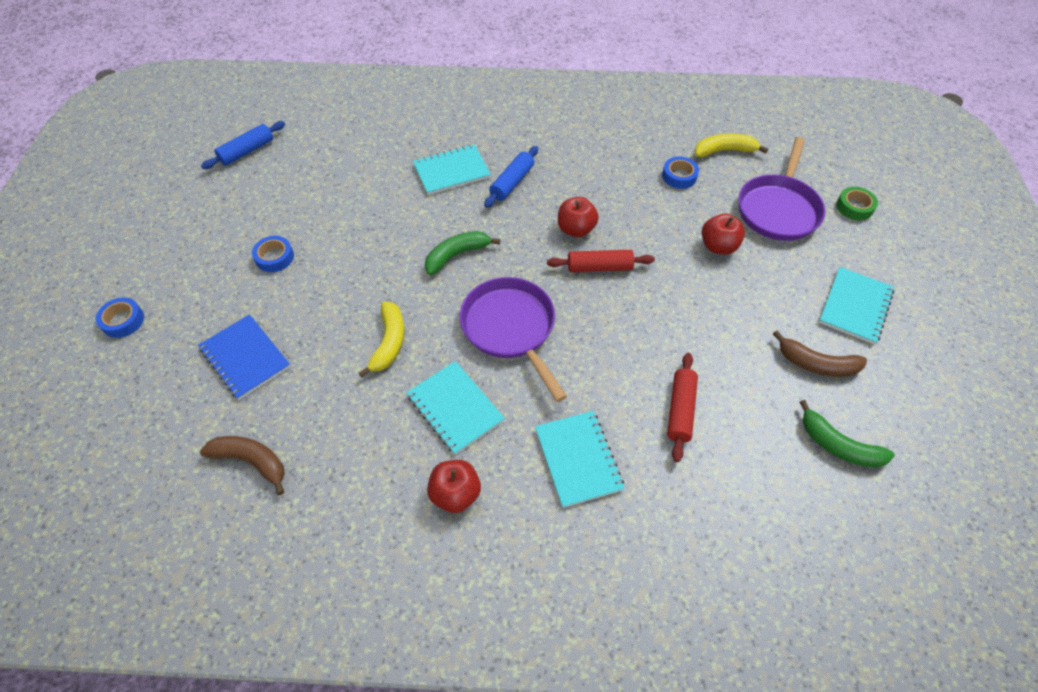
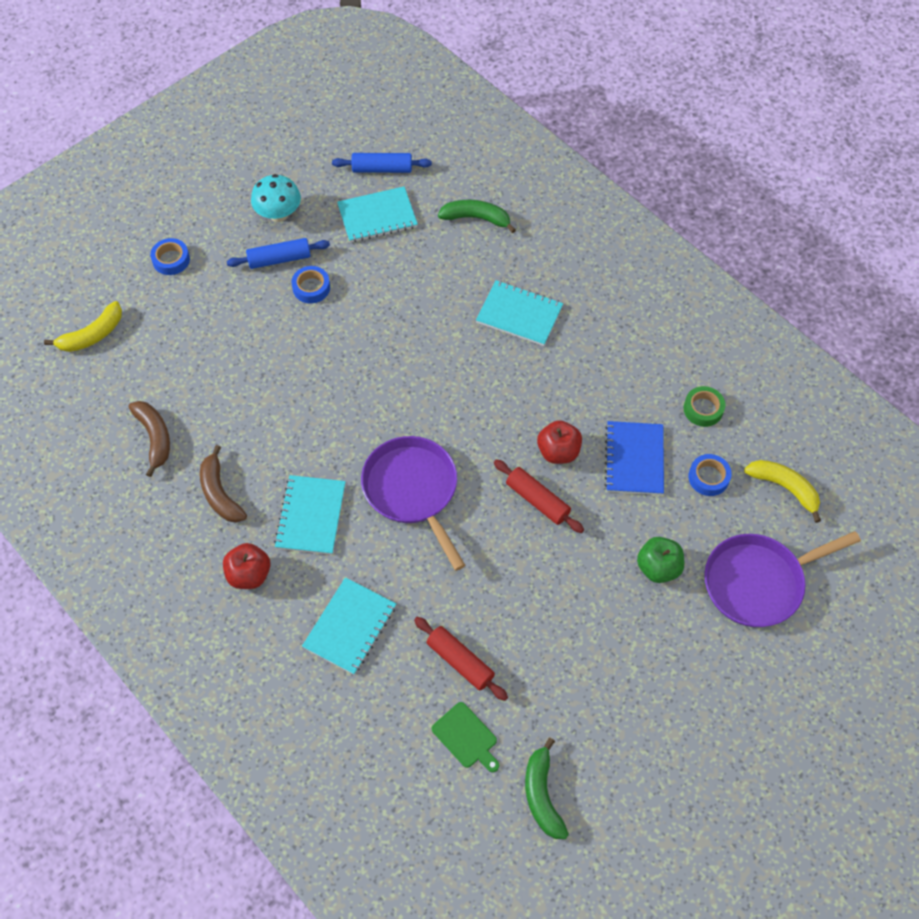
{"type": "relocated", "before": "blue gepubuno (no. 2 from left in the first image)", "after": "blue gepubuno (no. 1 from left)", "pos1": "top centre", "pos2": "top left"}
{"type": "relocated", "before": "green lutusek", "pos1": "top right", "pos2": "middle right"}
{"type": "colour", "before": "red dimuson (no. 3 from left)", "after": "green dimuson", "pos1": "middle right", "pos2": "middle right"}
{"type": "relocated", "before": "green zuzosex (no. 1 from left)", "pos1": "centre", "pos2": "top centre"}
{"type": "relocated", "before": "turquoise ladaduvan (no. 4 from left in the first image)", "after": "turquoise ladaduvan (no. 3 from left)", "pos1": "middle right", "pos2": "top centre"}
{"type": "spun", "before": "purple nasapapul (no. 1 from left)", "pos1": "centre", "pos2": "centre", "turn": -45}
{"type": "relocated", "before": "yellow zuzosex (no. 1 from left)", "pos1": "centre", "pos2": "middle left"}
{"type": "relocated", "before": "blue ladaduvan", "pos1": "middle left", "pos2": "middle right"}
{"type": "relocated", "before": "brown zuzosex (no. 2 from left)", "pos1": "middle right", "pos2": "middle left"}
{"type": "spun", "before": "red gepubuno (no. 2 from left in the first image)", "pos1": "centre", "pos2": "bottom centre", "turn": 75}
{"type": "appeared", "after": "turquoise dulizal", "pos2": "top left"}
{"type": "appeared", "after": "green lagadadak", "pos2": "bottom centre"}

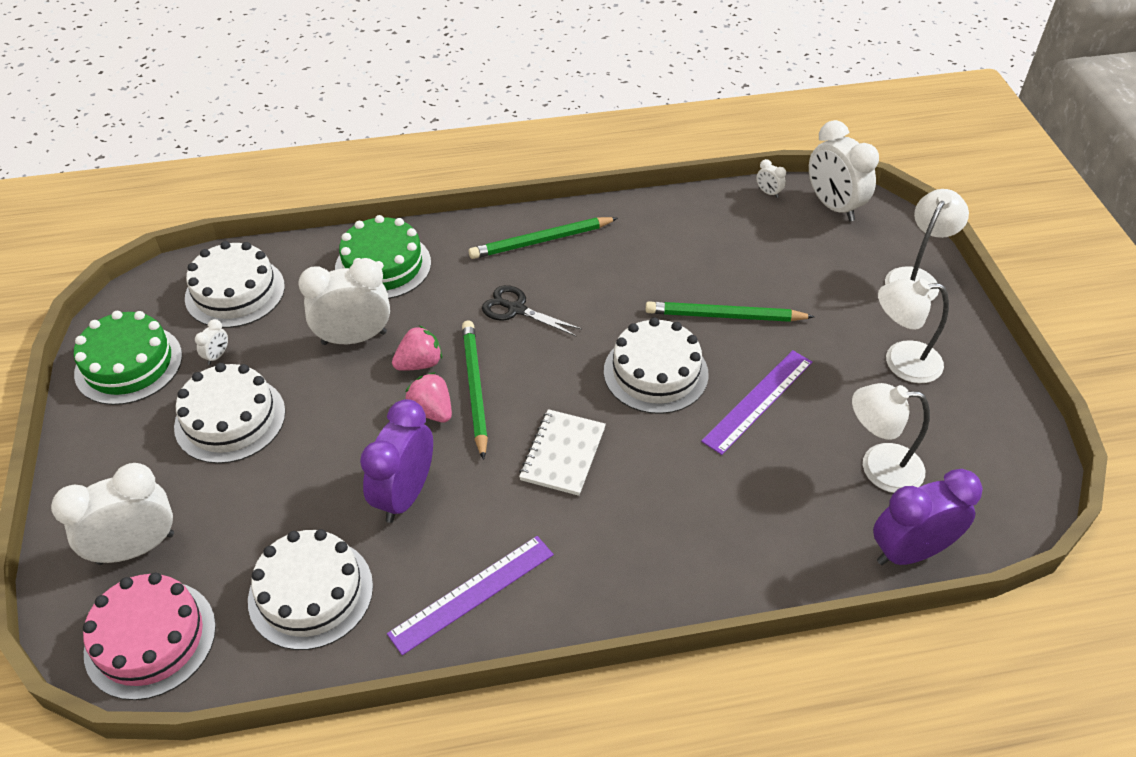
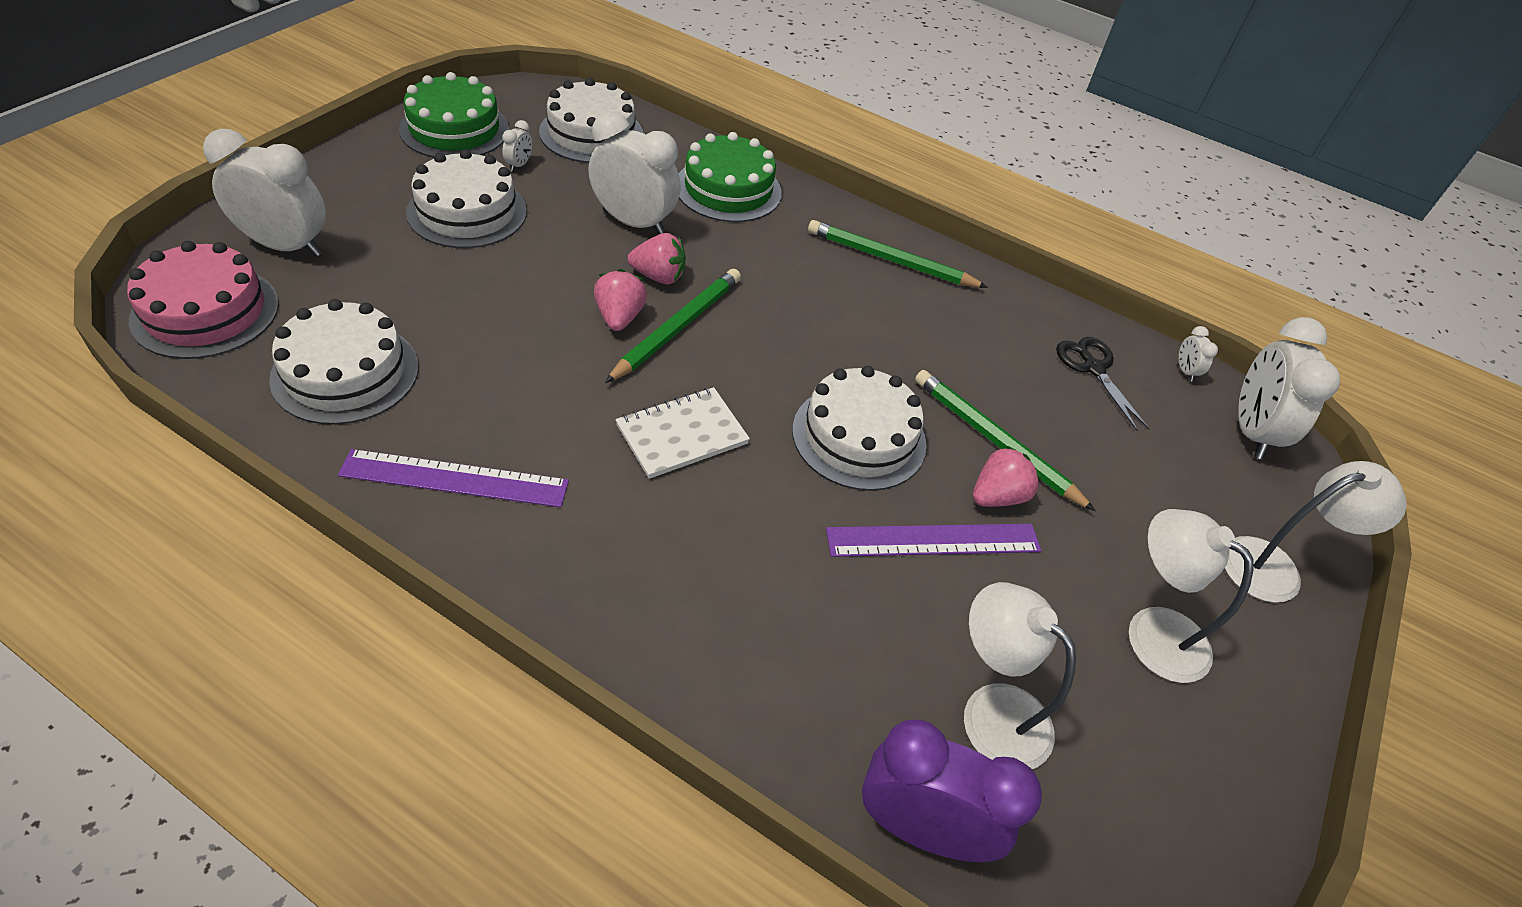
{"type": "relocated", "before": "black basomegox", "pos1": "centre", "pos2": "middle right"}
{"type": "spun", "before": "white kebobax (no. 2 from left)", "pos1": "middle left", "pos2": "top centre", "turn": -45}
{"type": "missing", "before": "purple kebobax (no. 1 from left)", "pos1": "centre"}
{"type": "appeared", "after": "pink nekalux (no. 3 from left)", "pos2": "centre"}

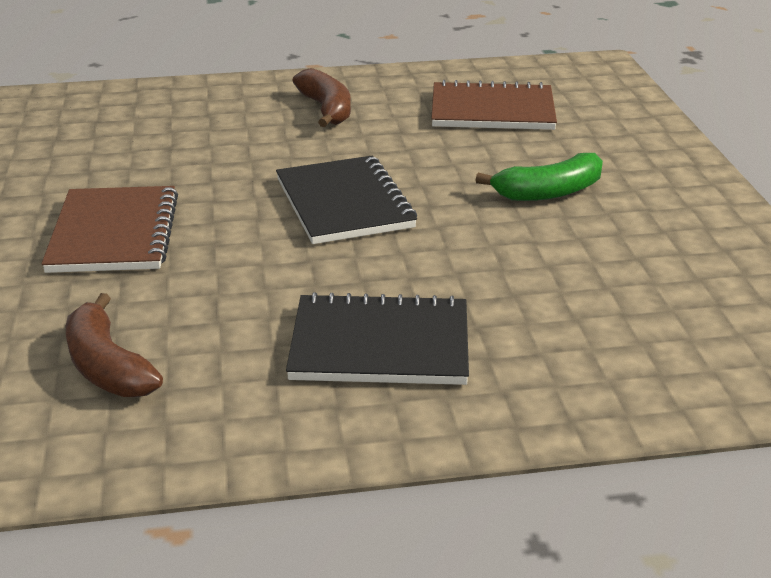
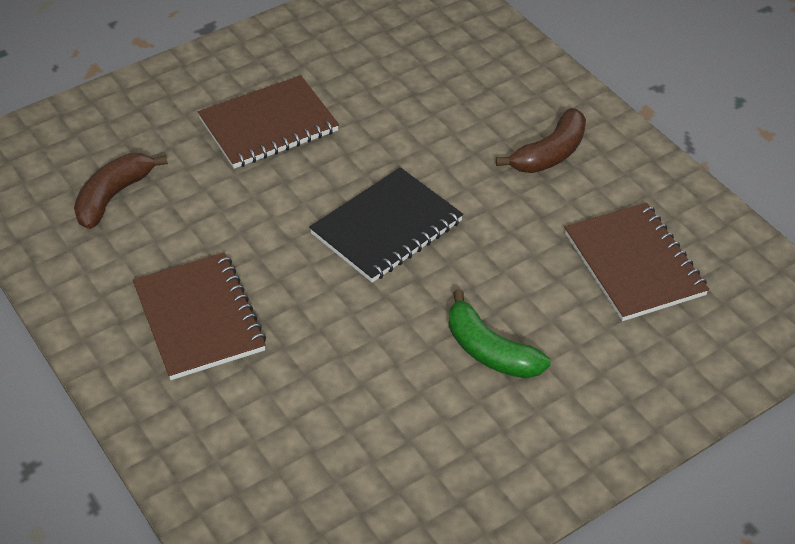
{"type": "colour", "before": "black ladaduvan (no. 2 from left)", "after": "brown ladaduvan (no. 1 from left)", "pos1": "centre", "pos2": "middle left"}

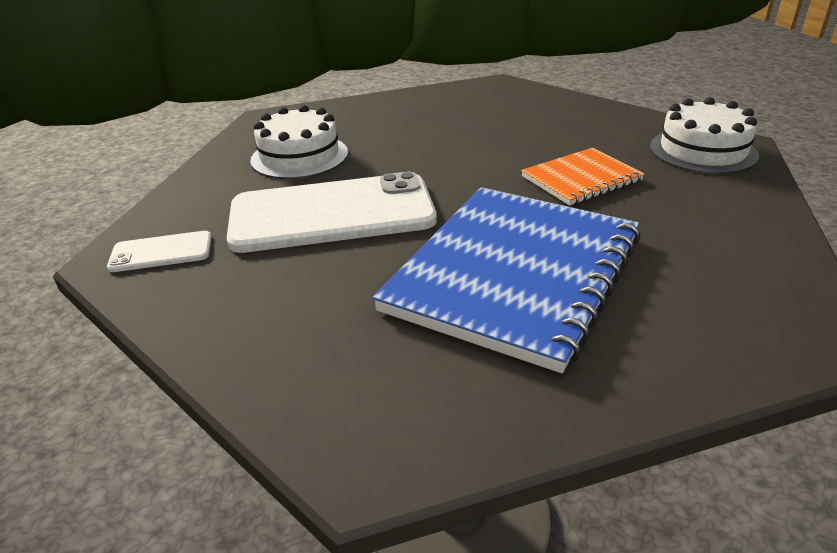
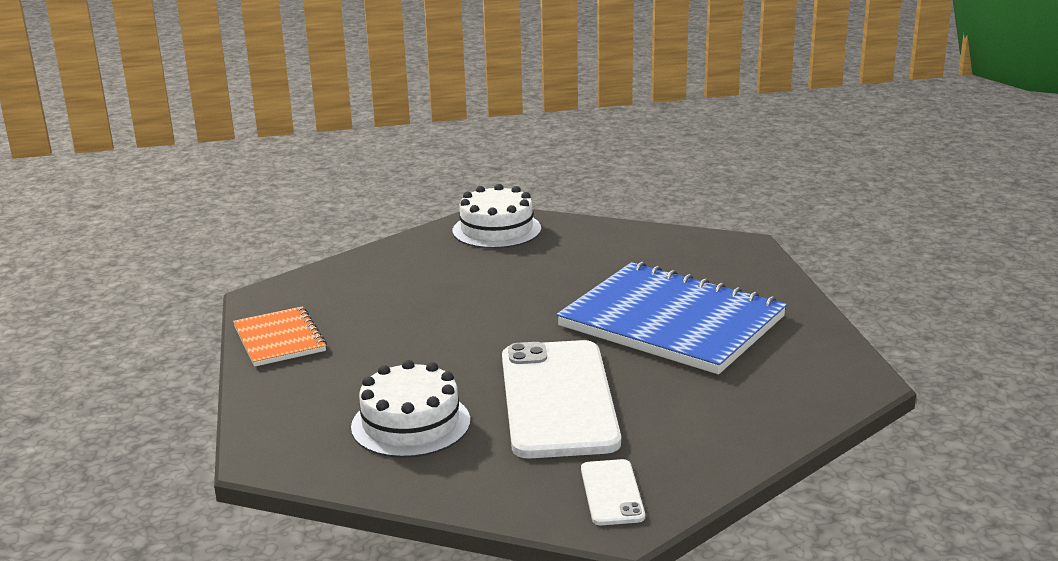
{"type": "relocated", "before": "orange ladaduvan", "pos1": "top right", "pos2": "middle left"}

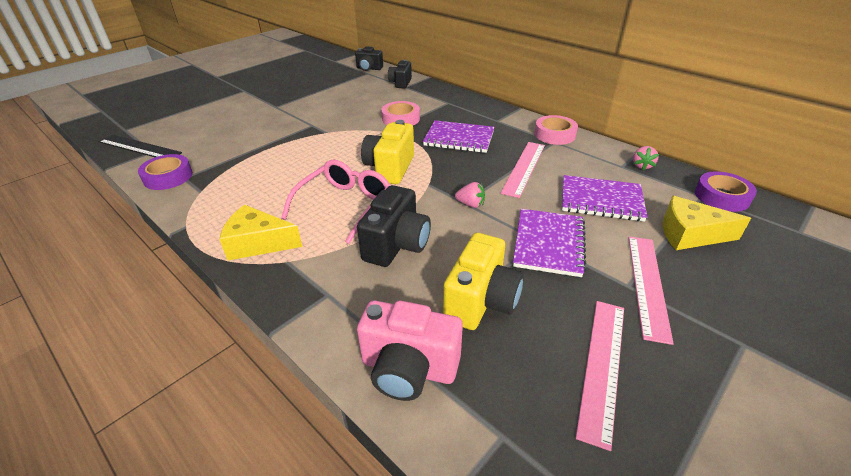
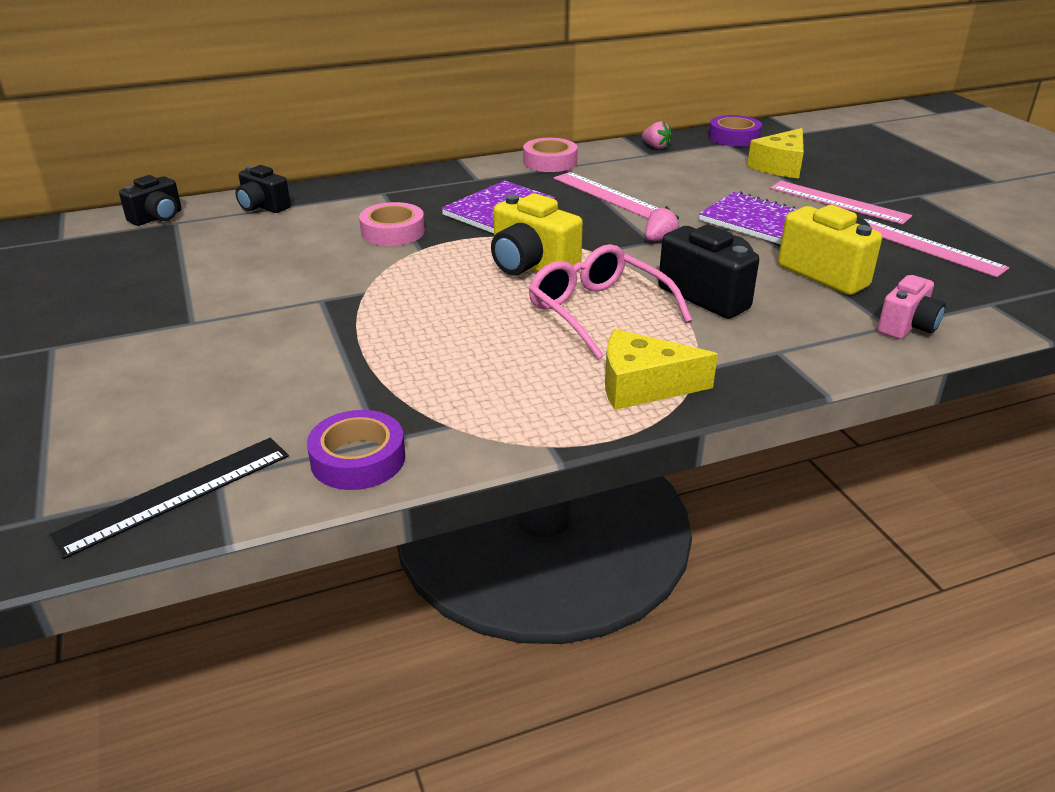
{"type": "missing", "before": "purple ladaduvan (no. 3 from left)", "pos1": "middle right"}
{"type": "spun", "before": "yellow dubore (no. 1 from left)", "pos1": "middle left", "pos2": "centre", "turn": 60}
{"type": "size", "before": "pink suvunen", "pos1": "bottom centre", "pos2": "middle right", "scale": 0.65}

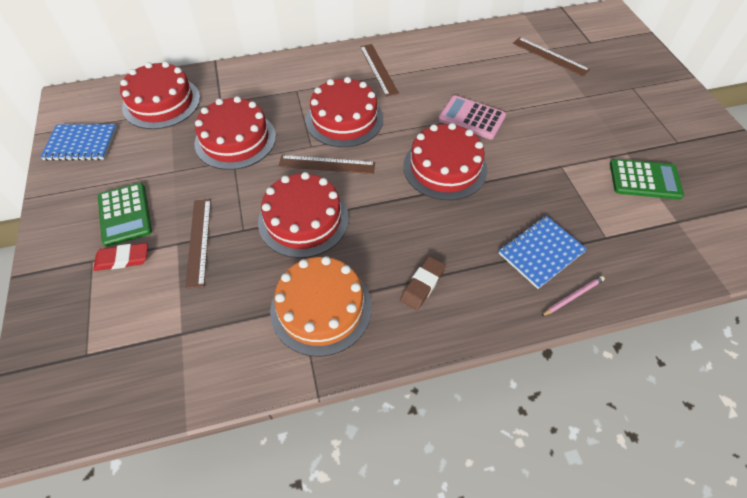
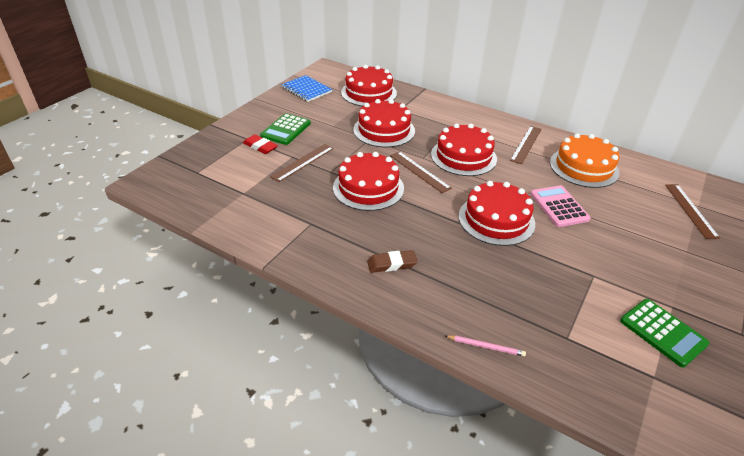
{"type": "missing", "before": "blue ladaduvan (no. 2 from left)", "pos1": "middle right"}
{"type": "relocated", "before": "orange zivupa", "pos1": "centre", "pos2": "middle right"}

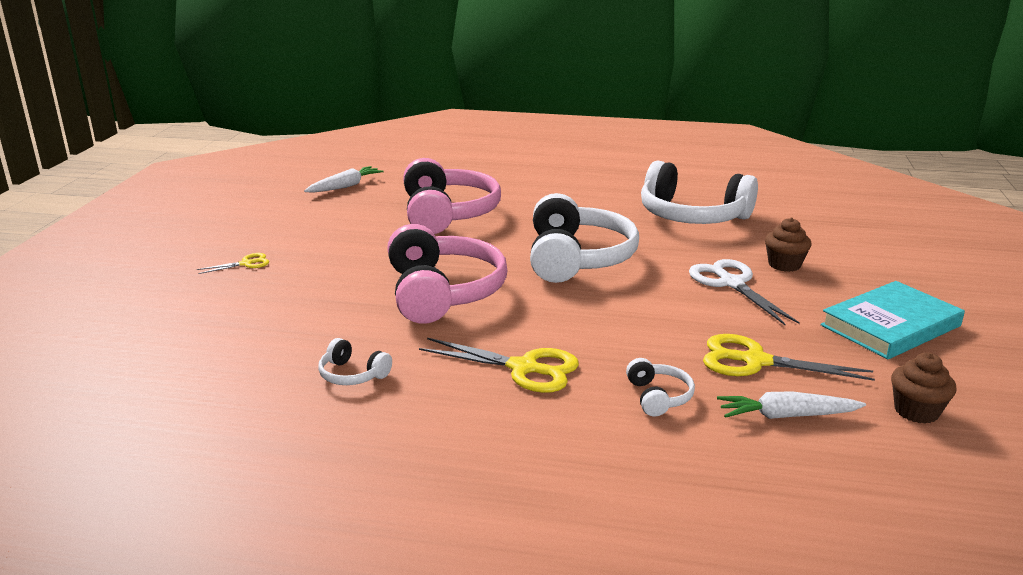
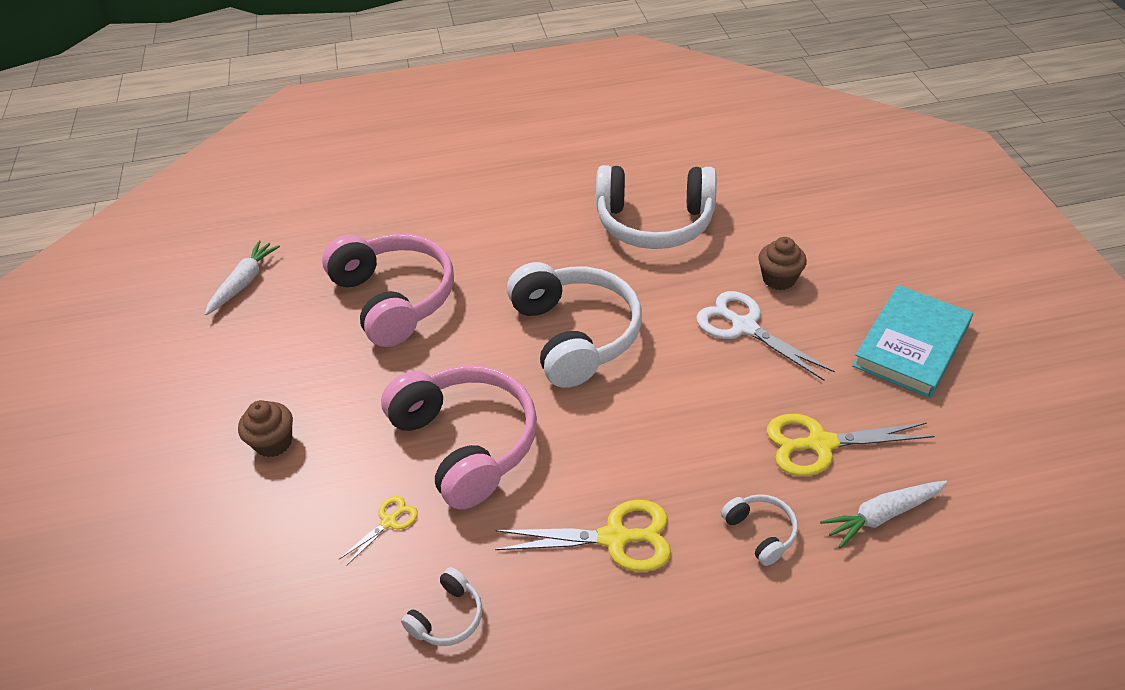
{"type": "relocated", "before": "yellow basomegox (no. 1 from left)", "pos1": "middle left", "pos2": "bottom centre"}
{"type": "spun", "before": "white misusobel (no. 1 from left)", "pos1": "centre", "pos2": "bottom centre", "turn": -60}
{"type": "relocated", "before": "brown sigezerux (no. 2 from left in the first image)", "after": "brown sigezerux (no. 1 from left)", "pos1": "bottom right", "pos2": "middle left"}

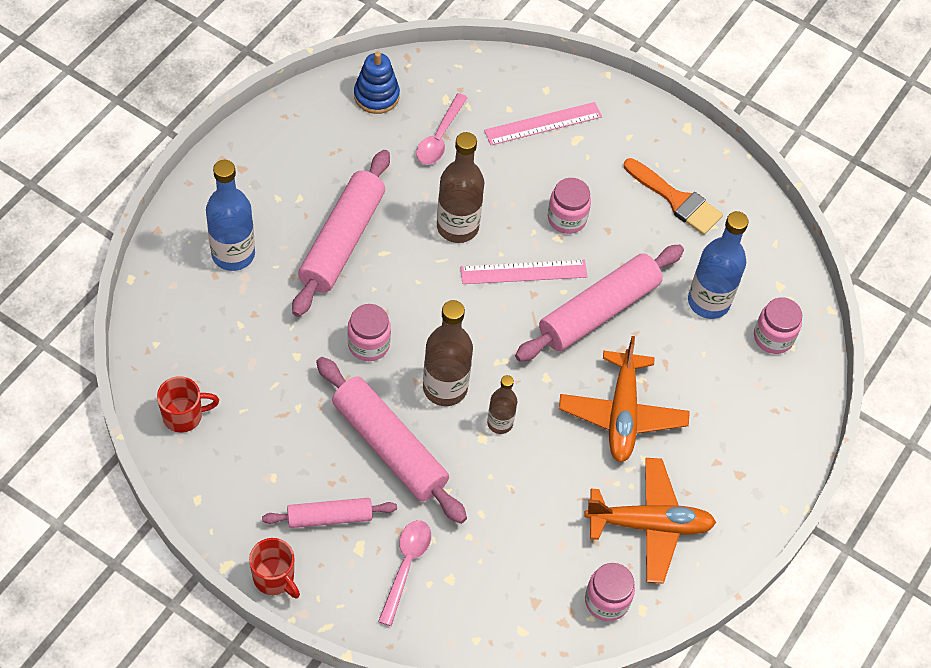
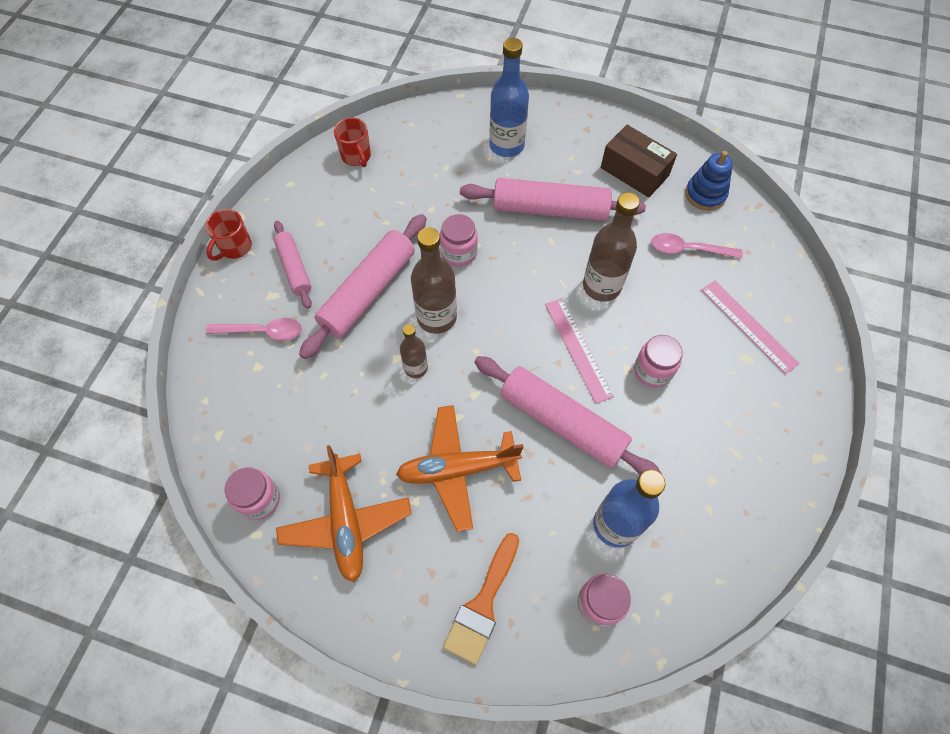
{"type": "relocated", "before": "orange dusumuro", "pos1": "top right", "pos2": "bottom centre"}
{"type": "appeared", "after": "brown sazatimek", "pos2": "top right"}

